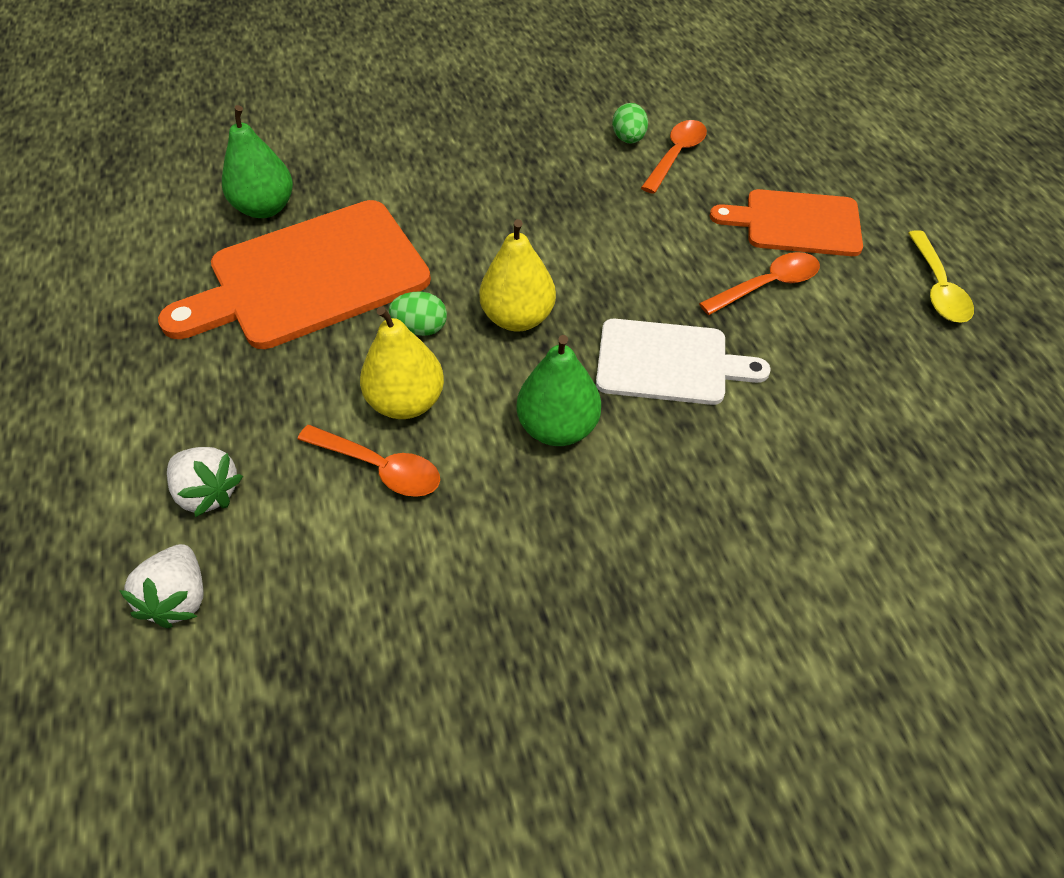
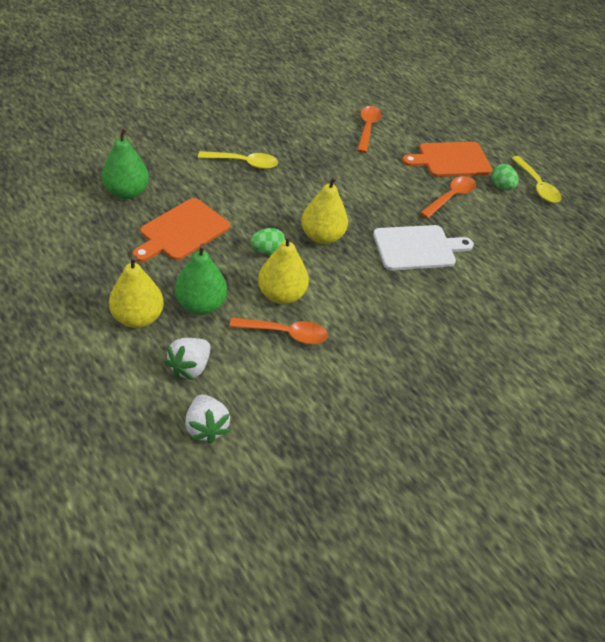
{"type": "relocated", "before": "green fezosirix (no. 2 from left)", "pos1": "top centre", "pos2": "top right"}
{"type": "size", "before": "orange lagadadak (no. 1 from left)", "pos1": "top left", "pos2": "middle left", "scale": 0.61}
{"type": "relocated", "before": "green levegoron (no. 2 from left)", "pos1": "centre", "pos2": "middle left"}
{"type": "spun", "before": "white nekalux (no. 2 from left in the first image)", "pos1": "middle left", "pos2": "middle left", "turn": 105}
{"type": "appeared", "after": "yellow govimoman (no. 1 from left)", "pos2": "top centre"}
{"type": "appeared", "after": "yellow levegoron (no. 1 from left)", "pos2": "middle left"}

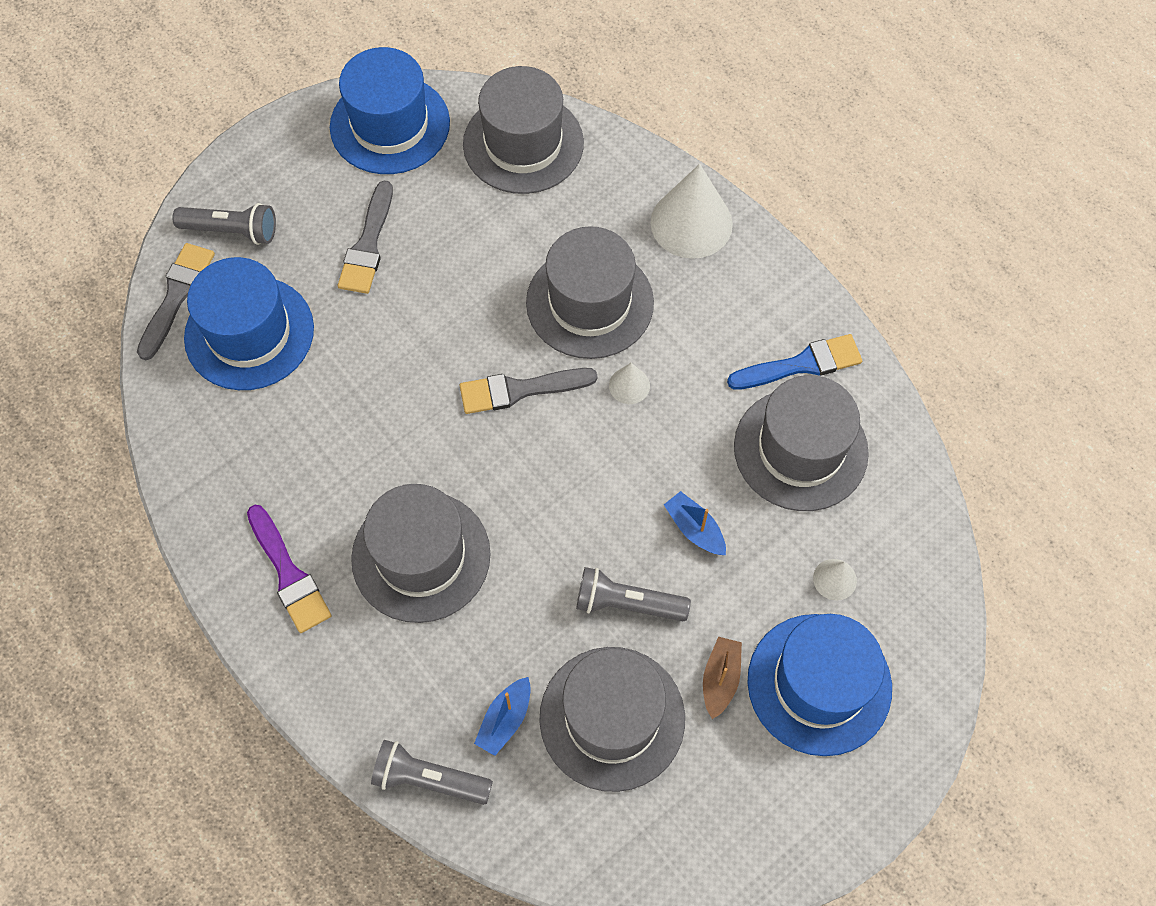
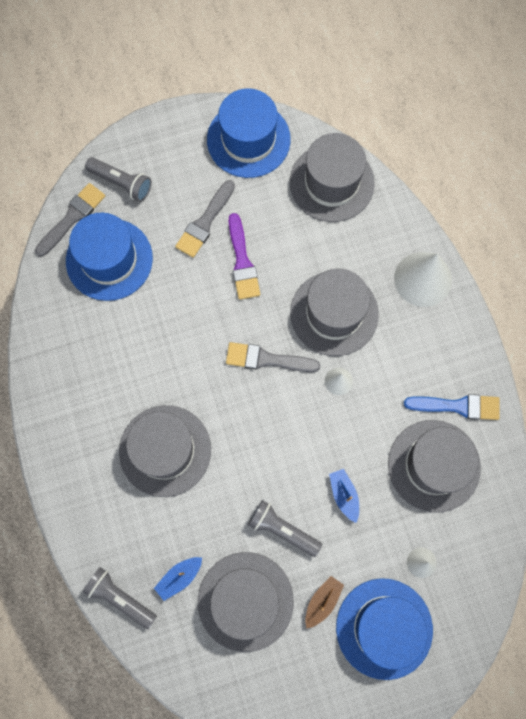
{"type": "relocated", "before": "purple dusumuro", "pos1": "middle left", "pos2": "centre"}

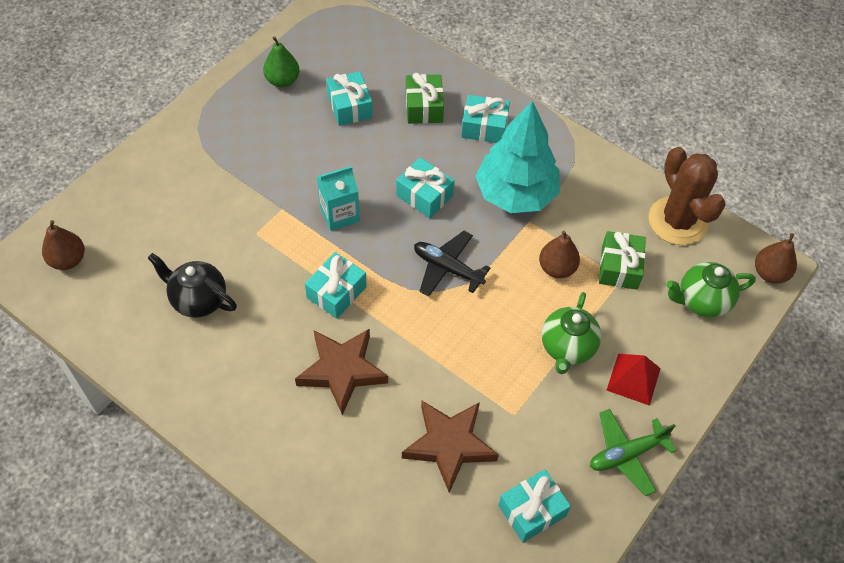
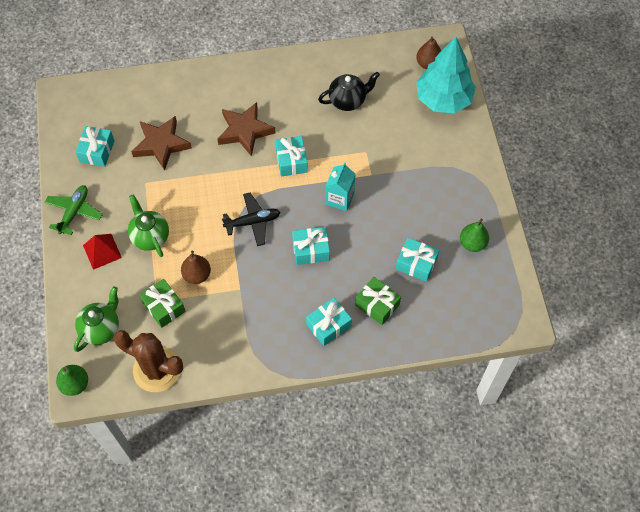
{"type": "relocated", "before": "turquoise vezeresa", "pos1": "top centre", "pos2": "top right"}
{"type": "colour", "before": "brown levegoron (no. 3 from left)", "after": "green levegoron (no. 1 from left)", "pos1": "middle right", "pos2": "bottom left"}

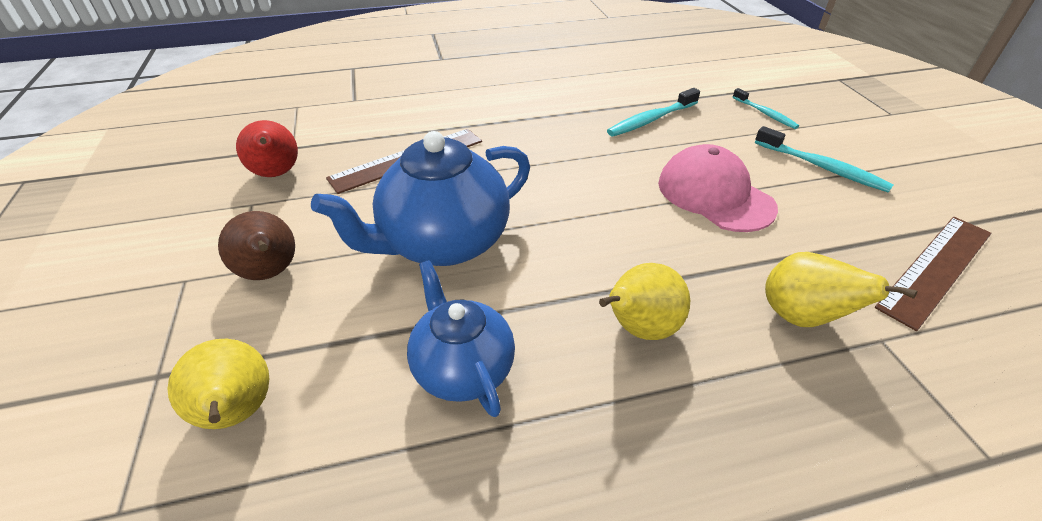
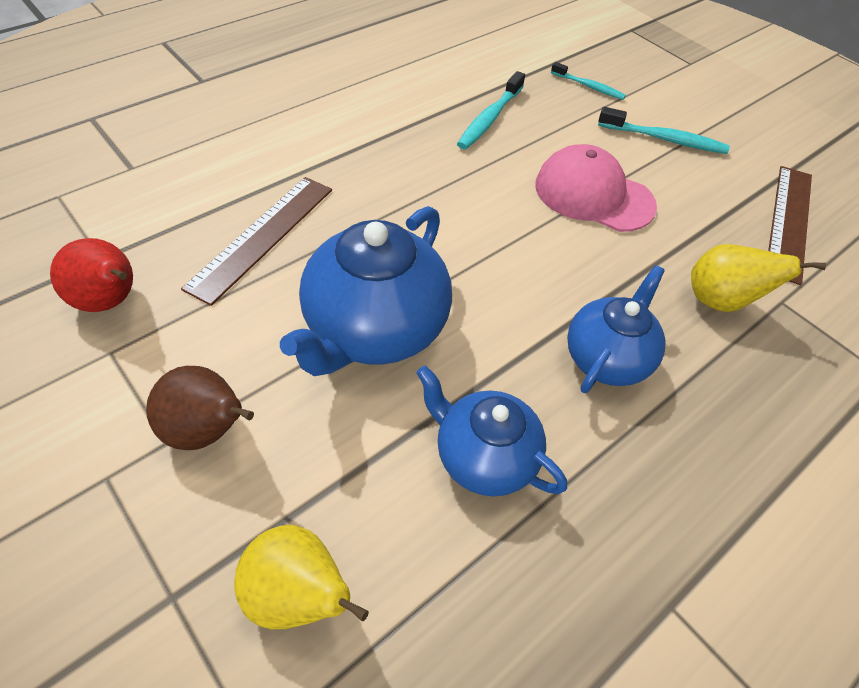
{"type": "exchanged", "before": "yellow levegoron (no. 2 from left)", "after": "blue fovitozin (no. 3 from left)", "pos1": "centre", "pos2": "middle right"}

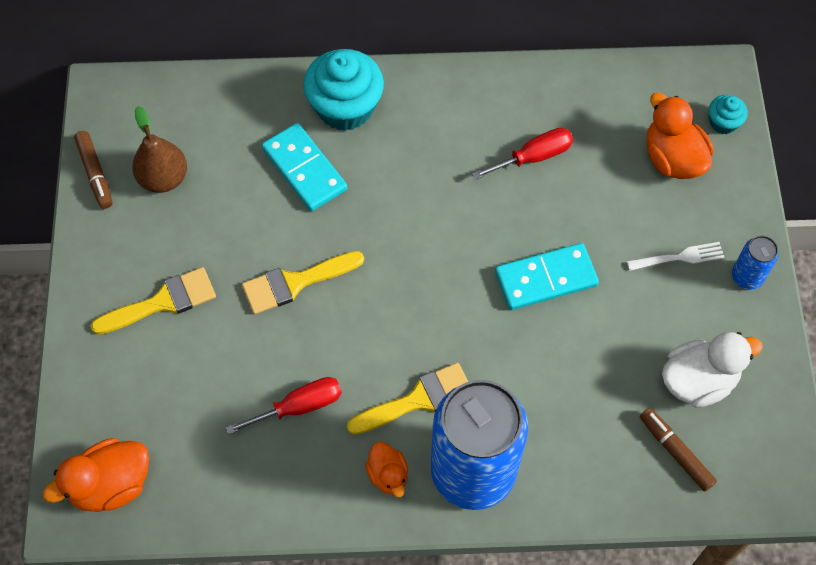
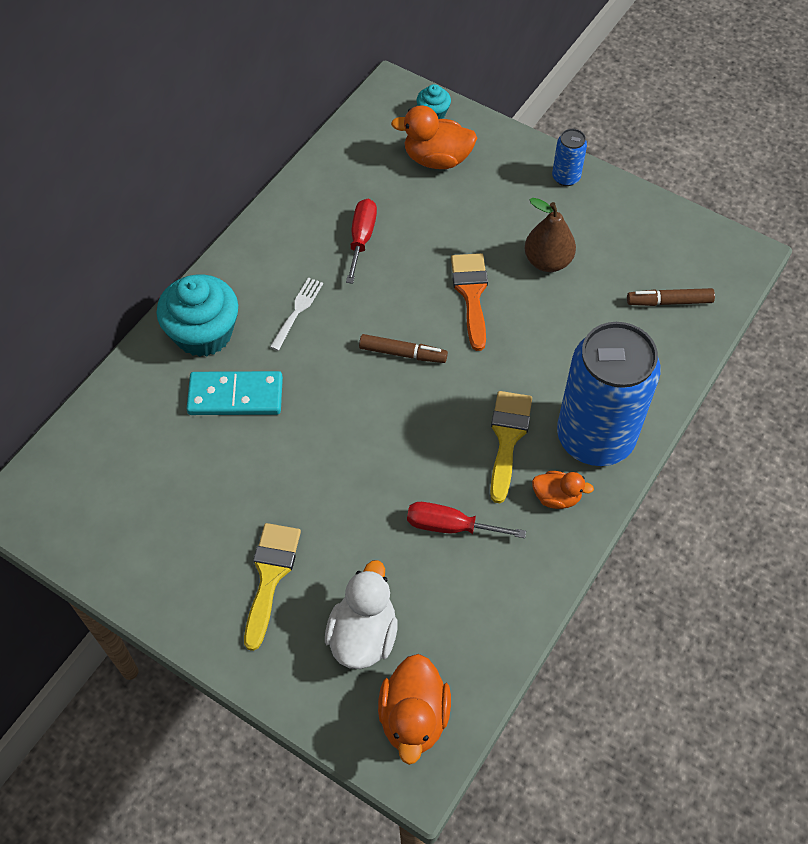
{"type": "relocated", "before": "brown levegoron", "pos1": "top left", "pos2": "top right"}
{"type": "relocated", "before": "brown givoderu (no. 1 from left)", "pos1": "top left", "pos2": "centre"}
{"type": "relocated", "before": "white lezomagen", "pos1": "middle right", "pos2": "centre"}
{"type": "exchanged", "before": "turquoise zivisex (no. 2 from left)", "after": "orange dusumuro", "pos1": "middle right", "pos2": "centre"}
{"type": "missing", "before": "yellow dusumuro (no. 2 from left)", "pos1": "centre"}
{"type": "relocated", "before": "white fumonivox", "pos1": "middle right", "pos2": "bottom centre"}
{"type": "spun", "before": "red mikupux (no. 1 from left in the first image)", "pos1": "bottom centre", "pos2": "centre", "turn": -90}

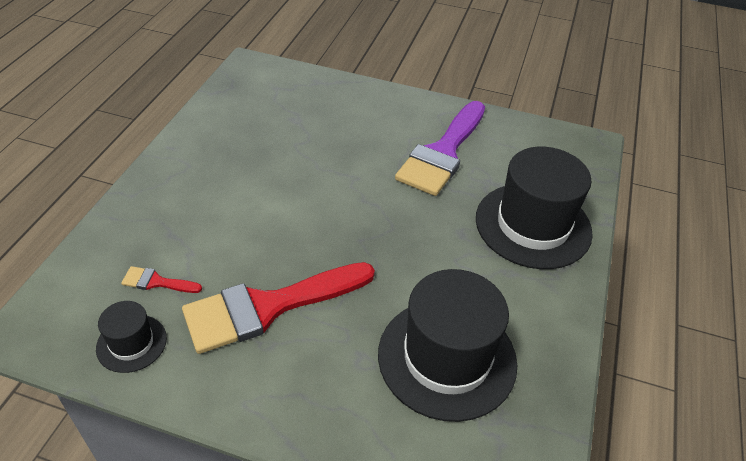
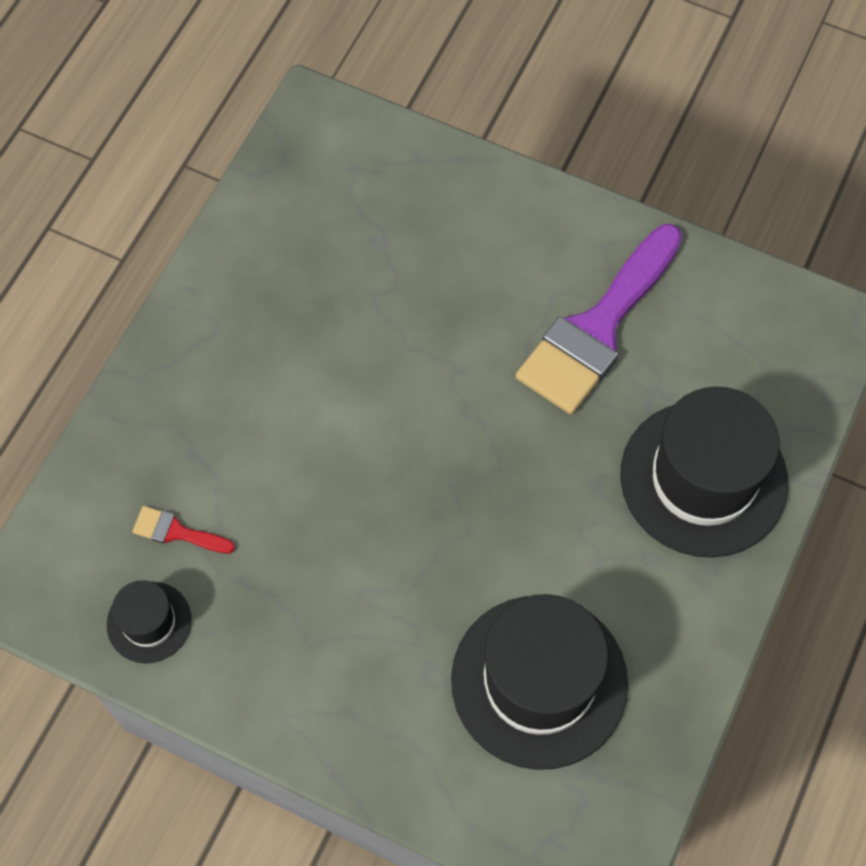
{"type": "missing", "before": "red dusumuro (no. 2 from left)", "pos1": "bottom centre"}

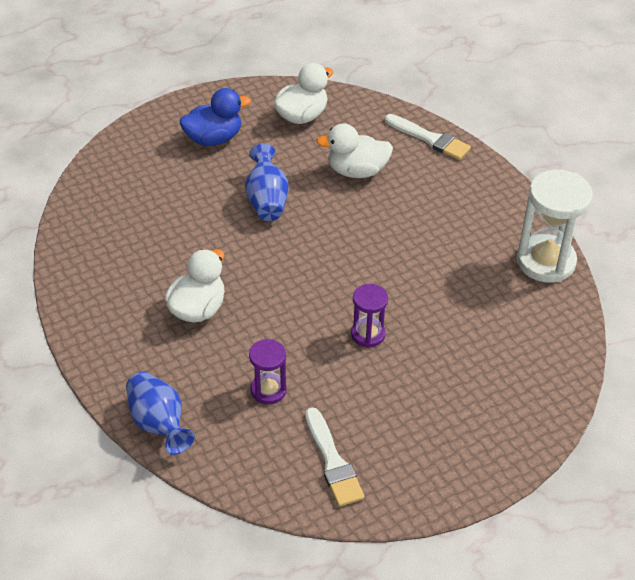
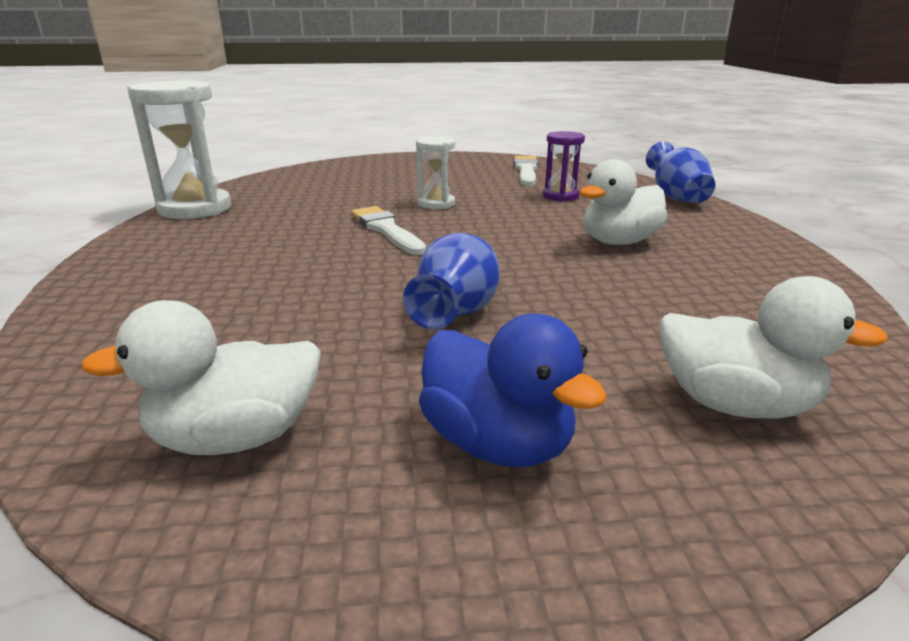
{"type": "spun", "before": "blue fumonivox", "pos1": "top centre", "pos2": "centre", "turn": -135}
{"type": "relocated", "before": "white dusumuro (no. 2 from left in the first image)", "after": "white dusumuro (no. 1 from left)", "pos1": "top right", "pos2": "centre"}
{"type": "relocated", "before": "white fumonivox (no. 3 from left)", "pos1": "top centre", "pos2": "middle right"}
{"type": "colour", "before": "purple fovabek (no. 2 from left)", "after": "white fovabek (no. 2 from left)", "pos1": "centre", "pos2": "top centre"}

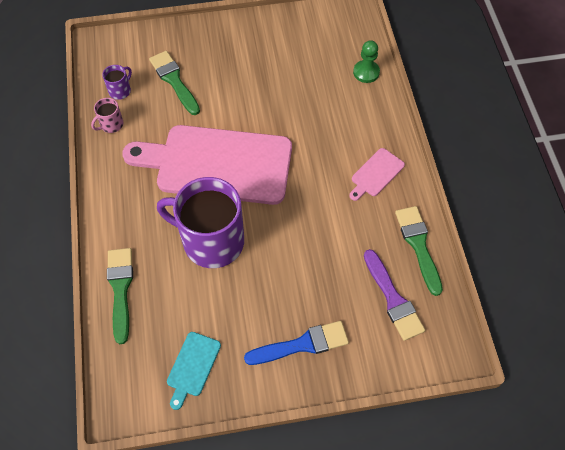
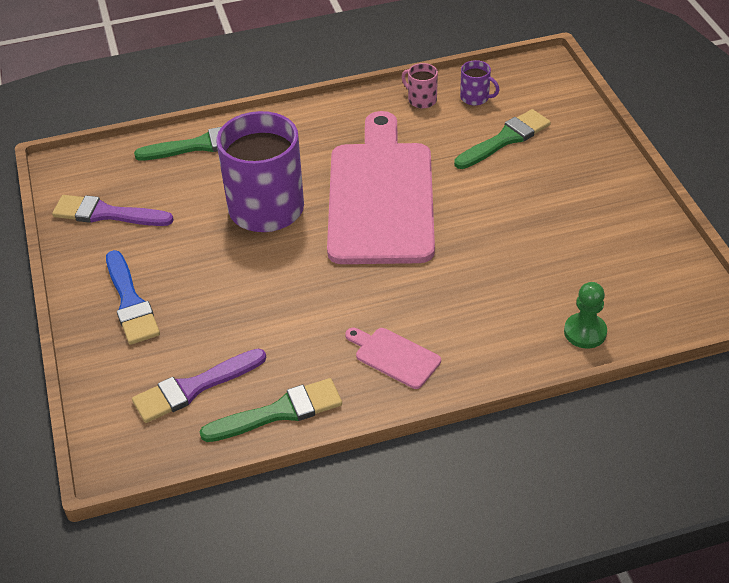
{"type": "exchanged", "before": "turquoise lagadadak", "after": "purple dusumuro (no. 1 from left)", "pos1": "bottom centre", "pos2": "middle left"}

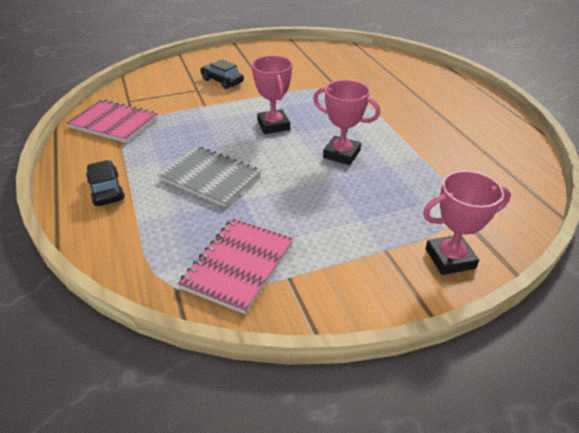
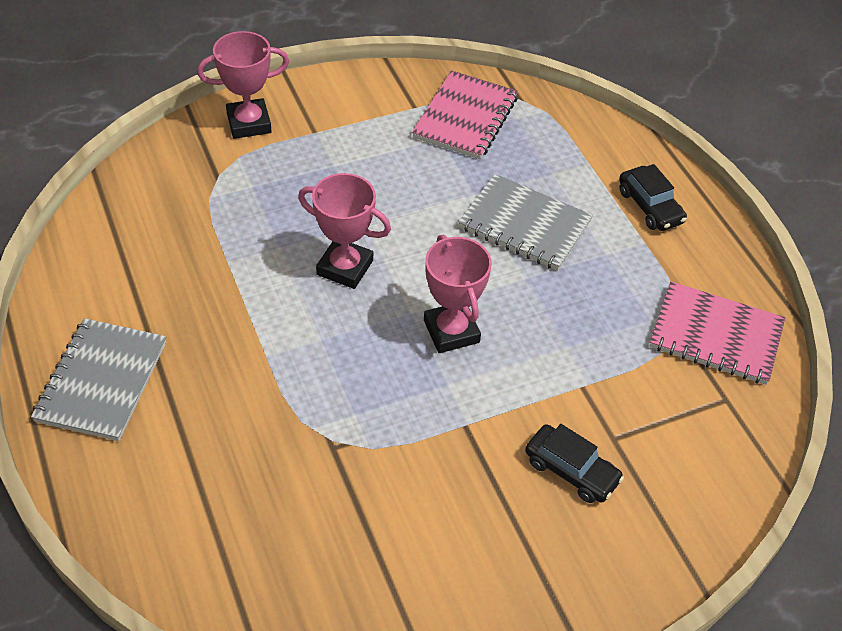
{"type": "appeared", "after": "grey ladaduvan (no. 1 from left)", "pos2": "middle left"}

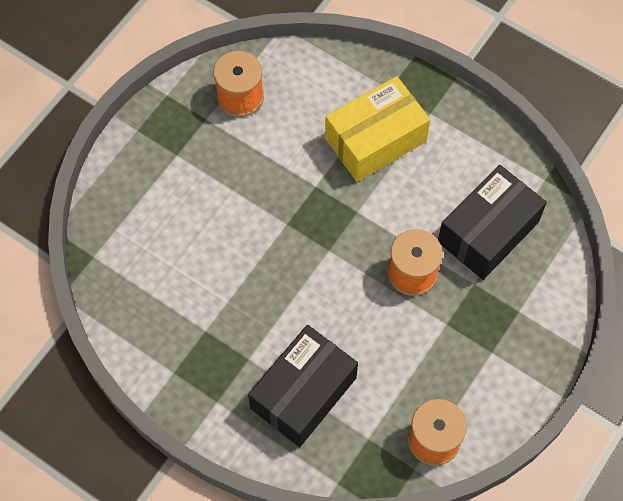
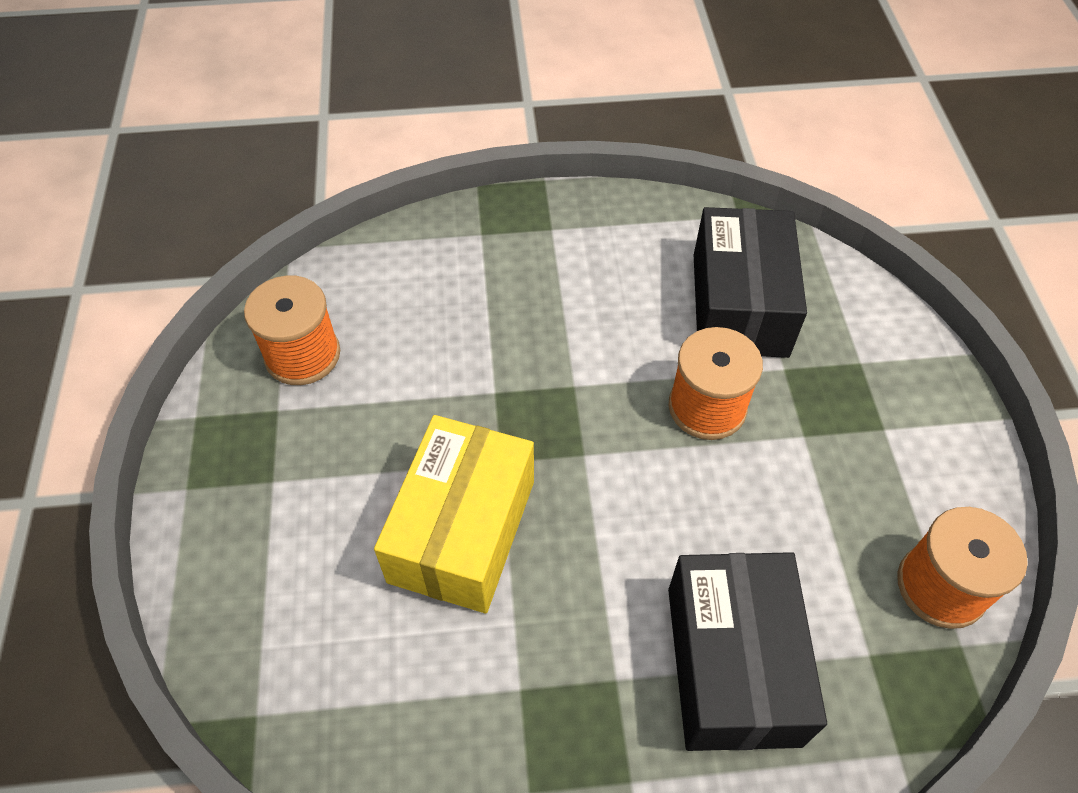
{"type": "relocated", "before": "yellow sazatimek", "pos1": "top centre", "pos2": "centre"}

